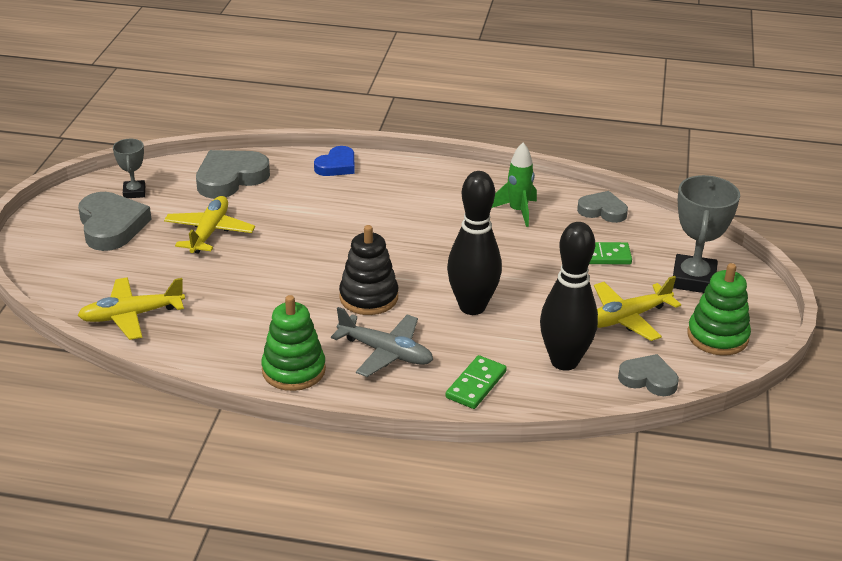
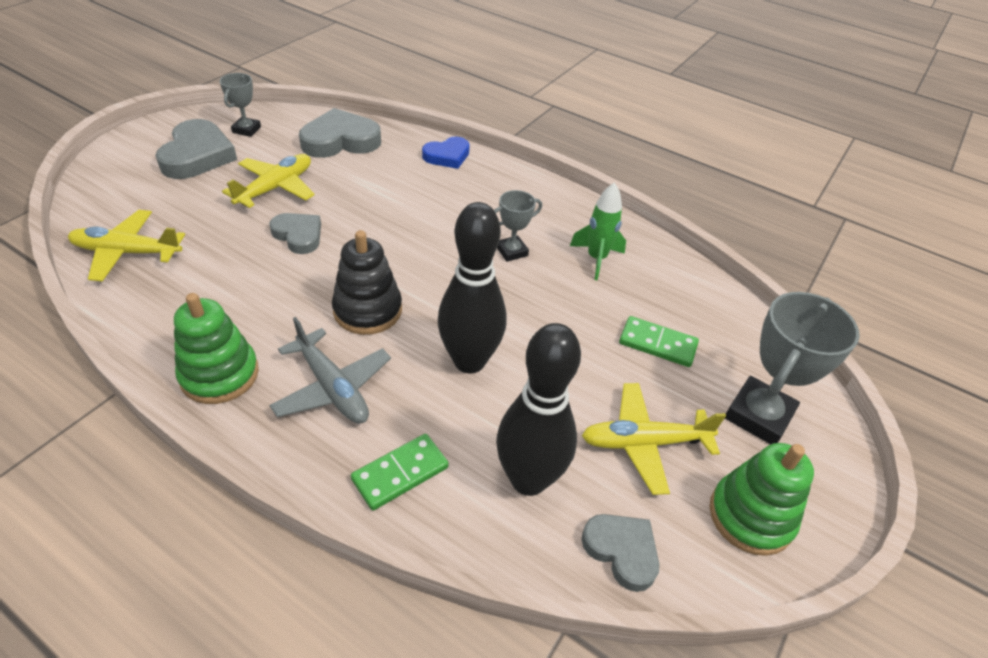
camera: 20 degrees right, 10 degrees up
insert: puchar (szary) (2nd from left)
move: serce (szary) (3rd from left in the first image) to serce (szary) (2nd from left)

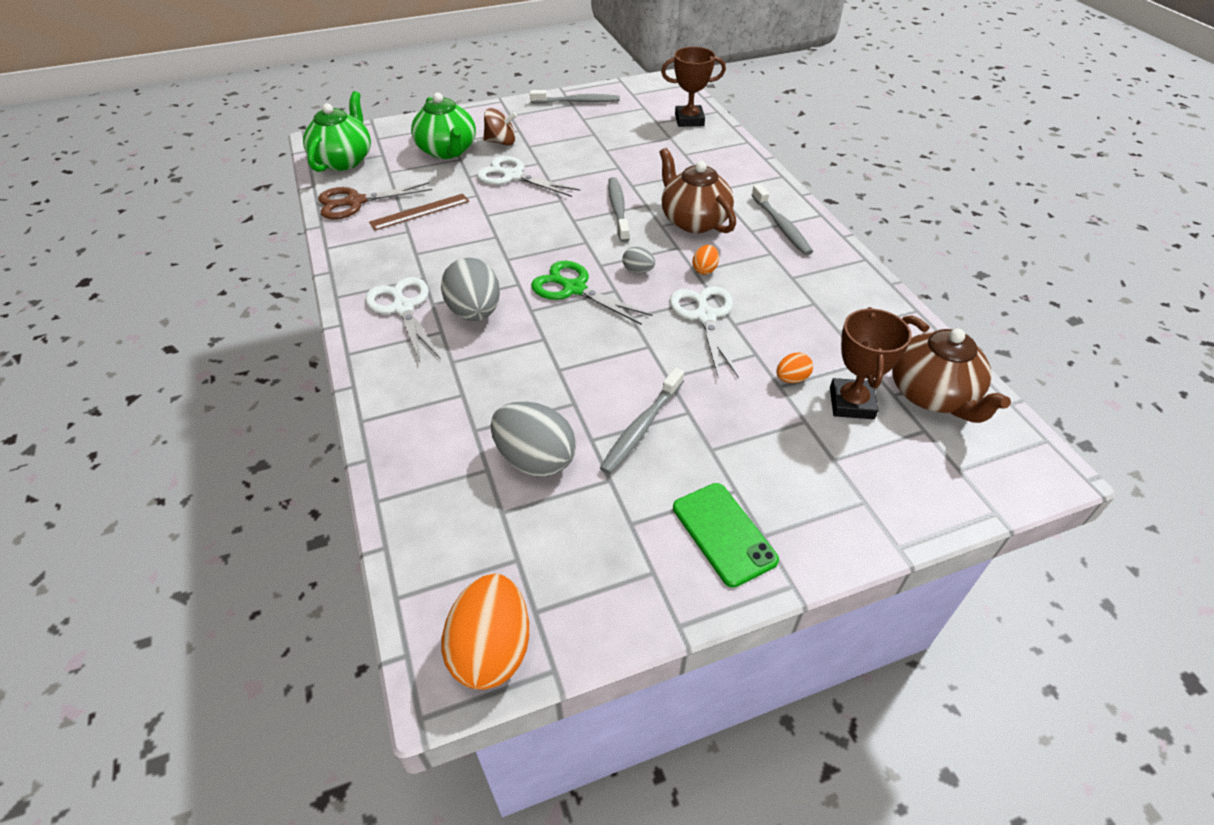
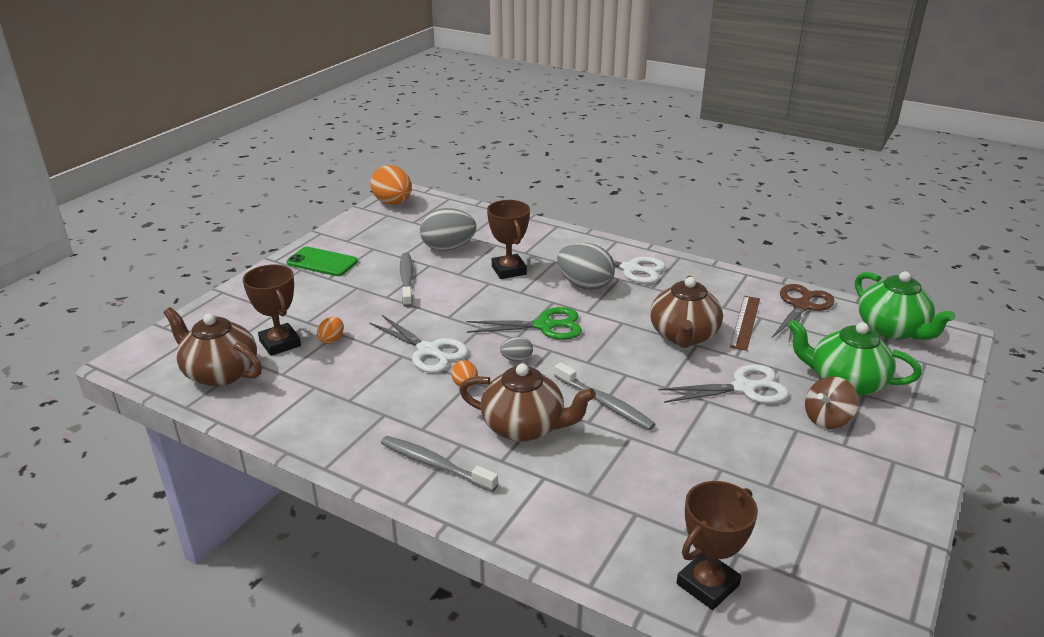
camera: 140 degrees right, 15 degrees down
delete: szczoteczka do zębów (szary) (1st from left)
insert: puchar (brązowy) (2nd from left); imbryk (brązowy) (3rd from left)

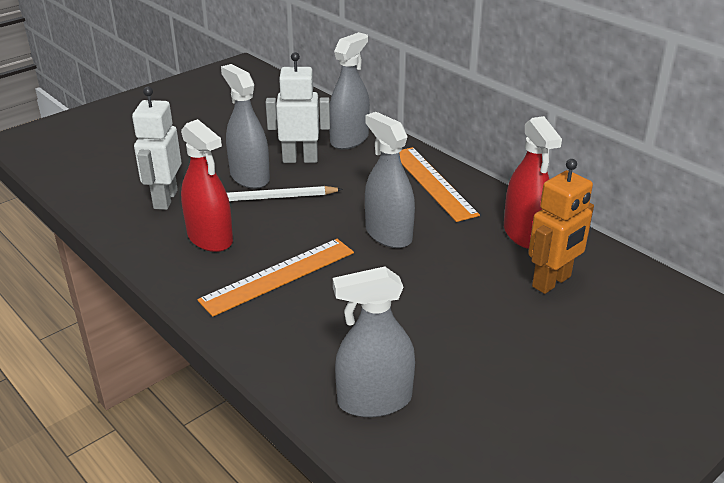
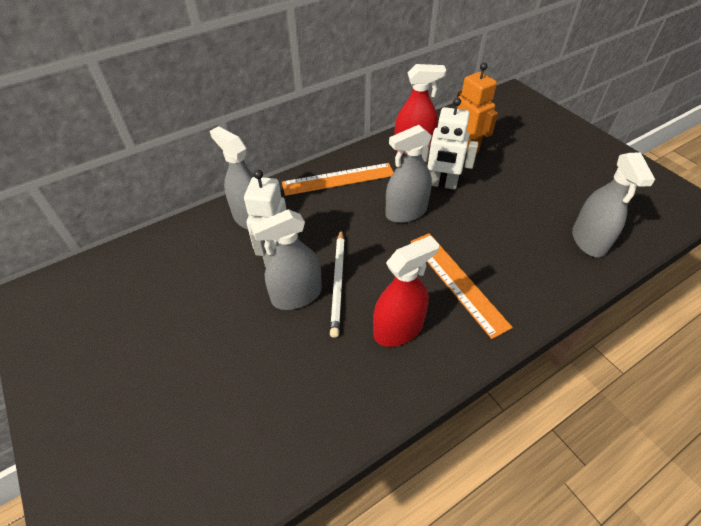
camera: 80 degrees left, 15 degrees up
move: robot (biały) (1st from left in the first image) to robot (biały) (2nd from left)

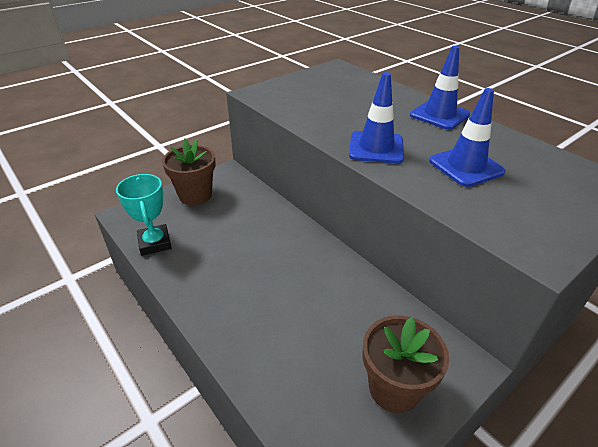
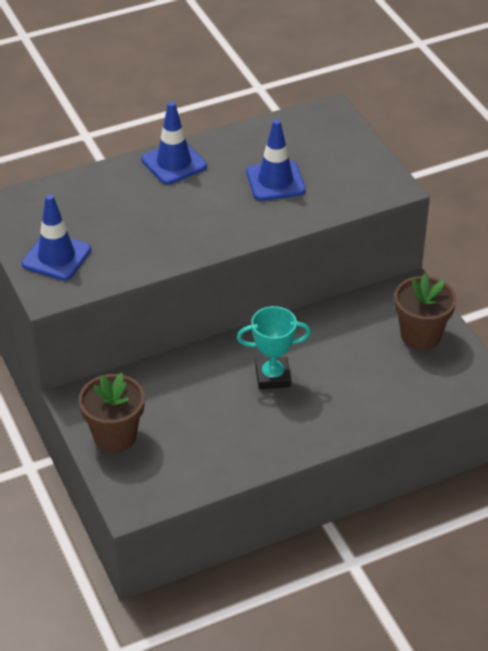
camera: 75 degrees left, 5 degrees up
move: pachołek (niebieski) (1st from left); puchar (turkusowy)

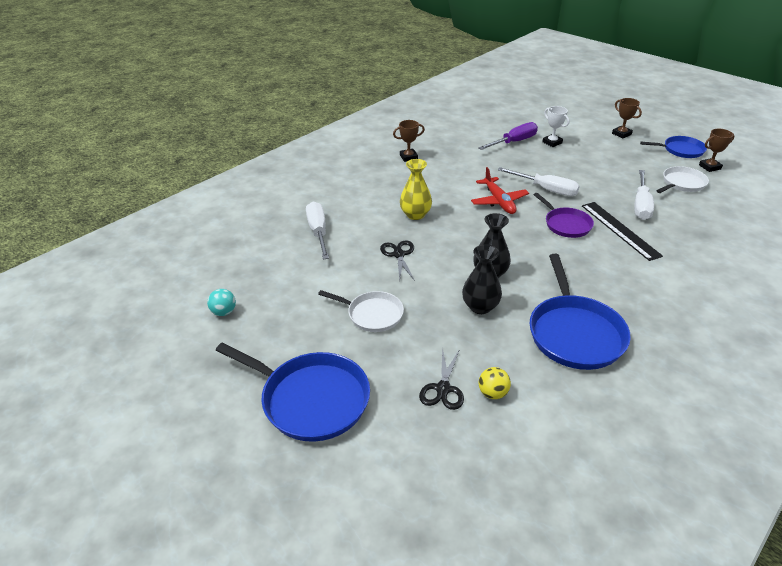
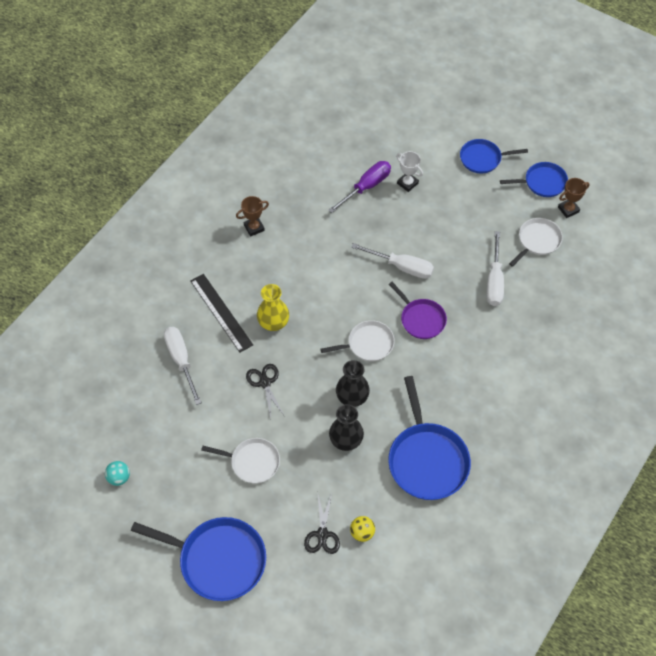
camera: 10 degrees left, 20 degrees up
delete: samolot (czerwony)
insert: patelnia (biały) (2nd from left)
move: linijka (czarny)
replace: puchar (brązowy) (2nd from left) to patelnia (niebieski) (3rd from left)

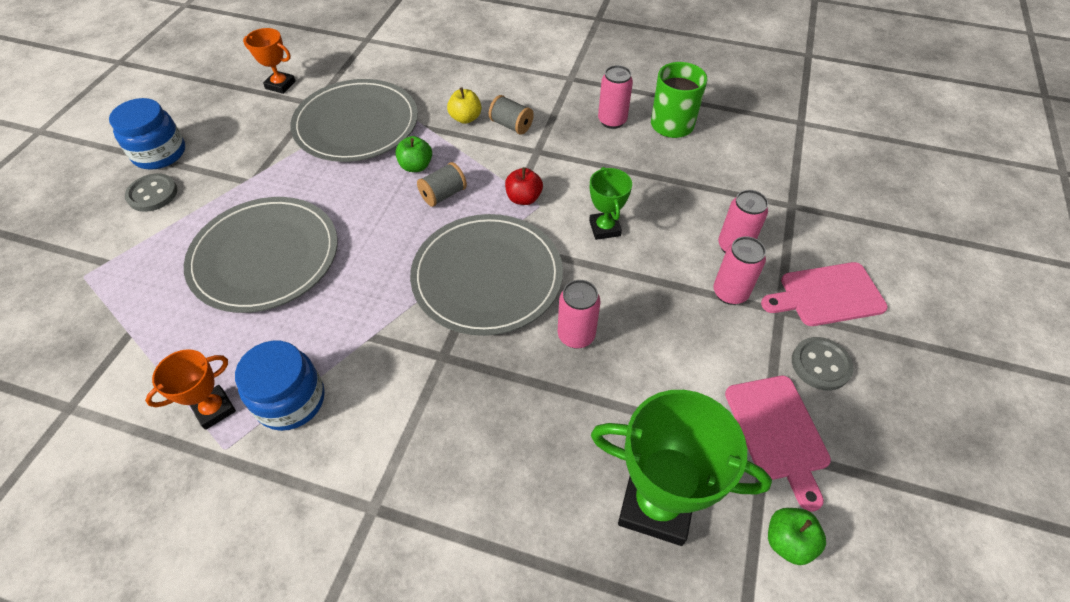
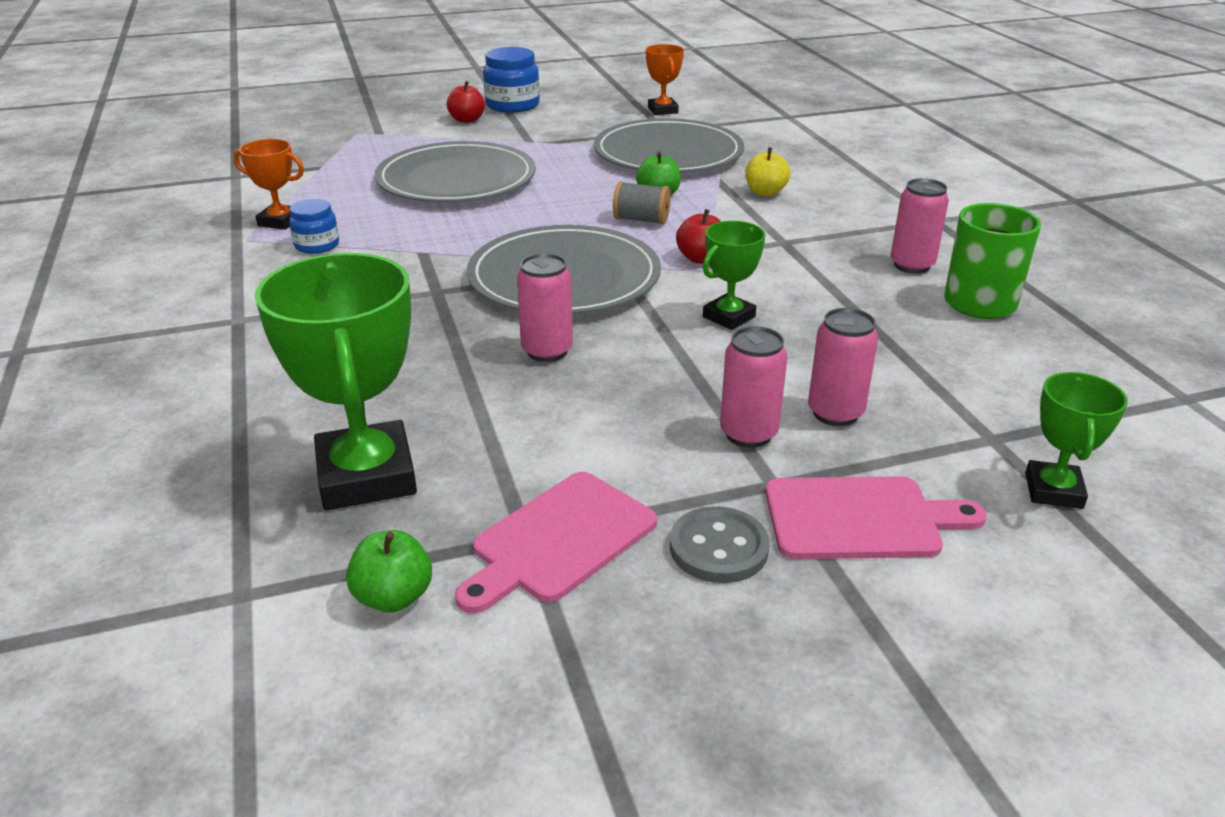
camera: 55 degrees right, 20 degrees down
delete: szpulka (szary) (2nd from left)
insert: puchar (zielony) (3rd from left)
replace: guzik (szary) (1st from left) to jabłko (czerwony) (1st from left)
rotate: deska do krojenia (różowy) (2nd from left) 135 degrees clockwise
resize: słoik (niebieski) (2nd from left in the first image) x0.60

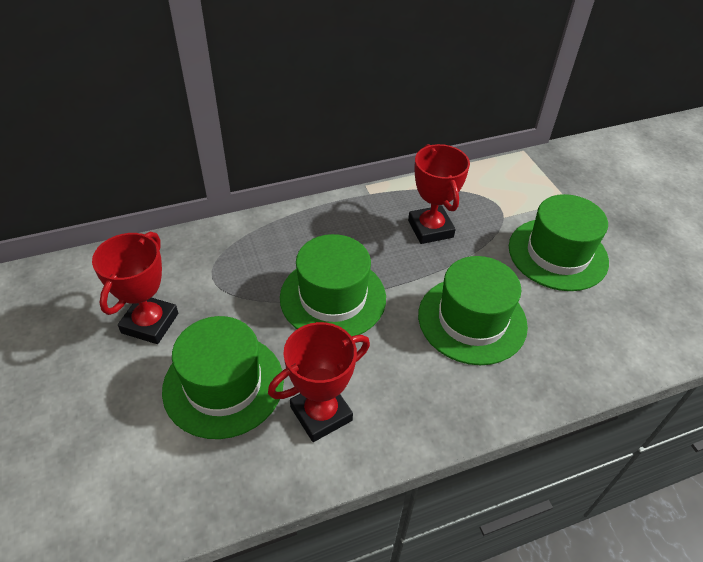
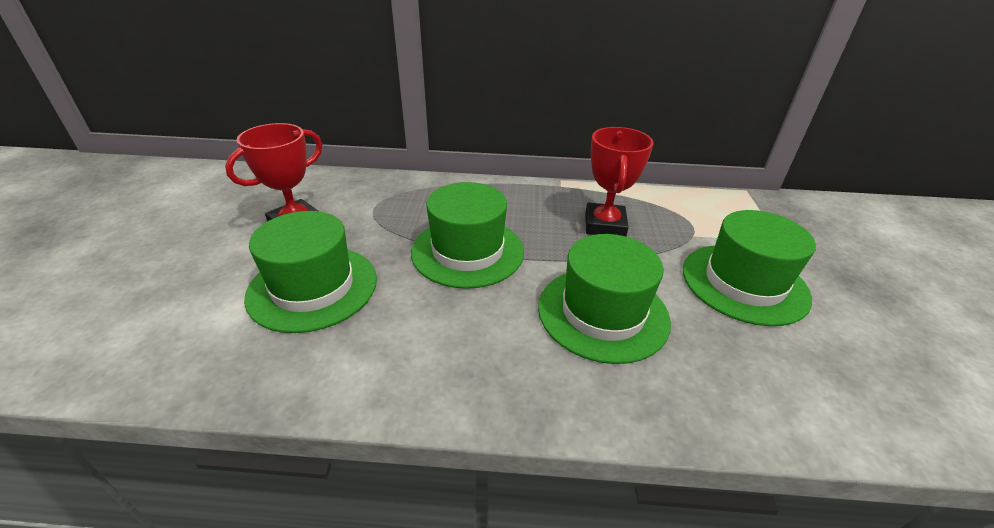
camera: 25 degrees right, 10 degrees down
delete: puchar (czerwony) (2nd from left)

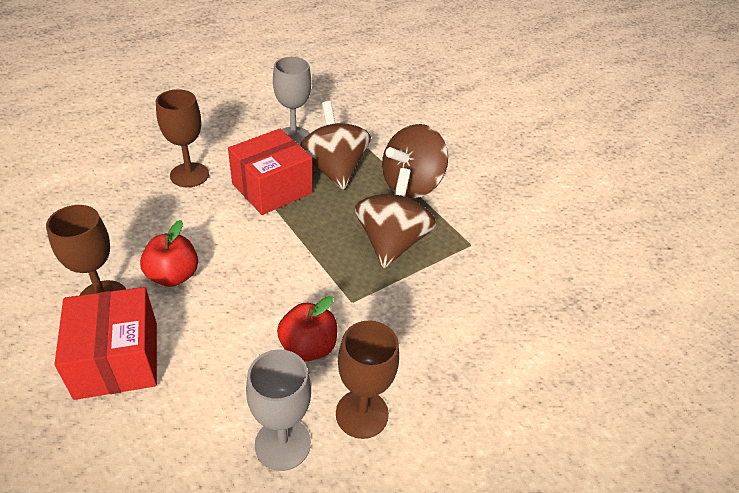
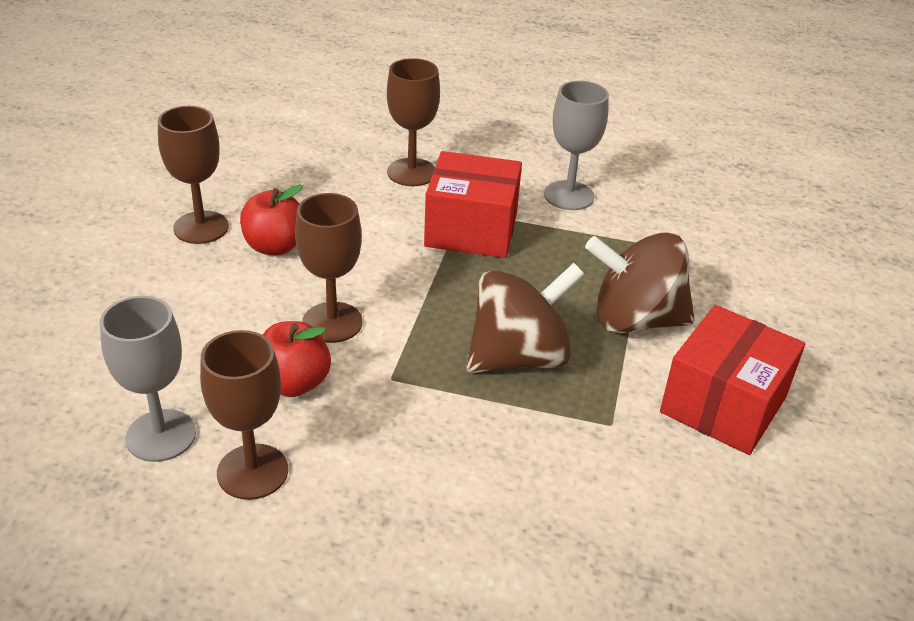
camera: 50 degrees right, 5 degrees down
delete: bączek (brązowy) (1st from left)
insert: kielich (brązowy) (3rd from left)
move: pudełko (czerwony) (1st from left in the first image) to pudełko (czerwony) (2nd from left)

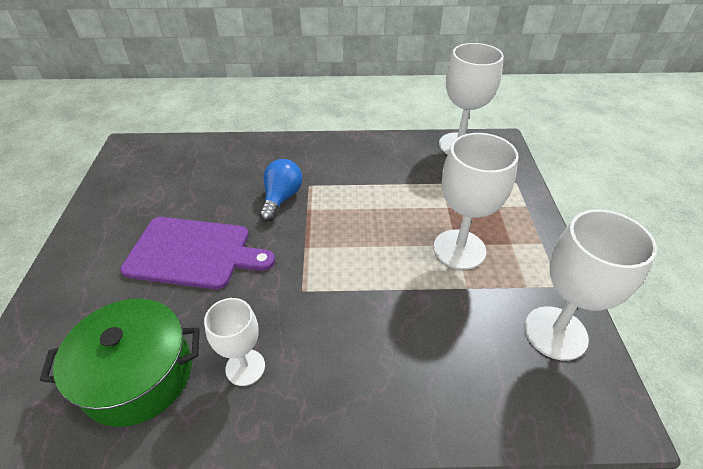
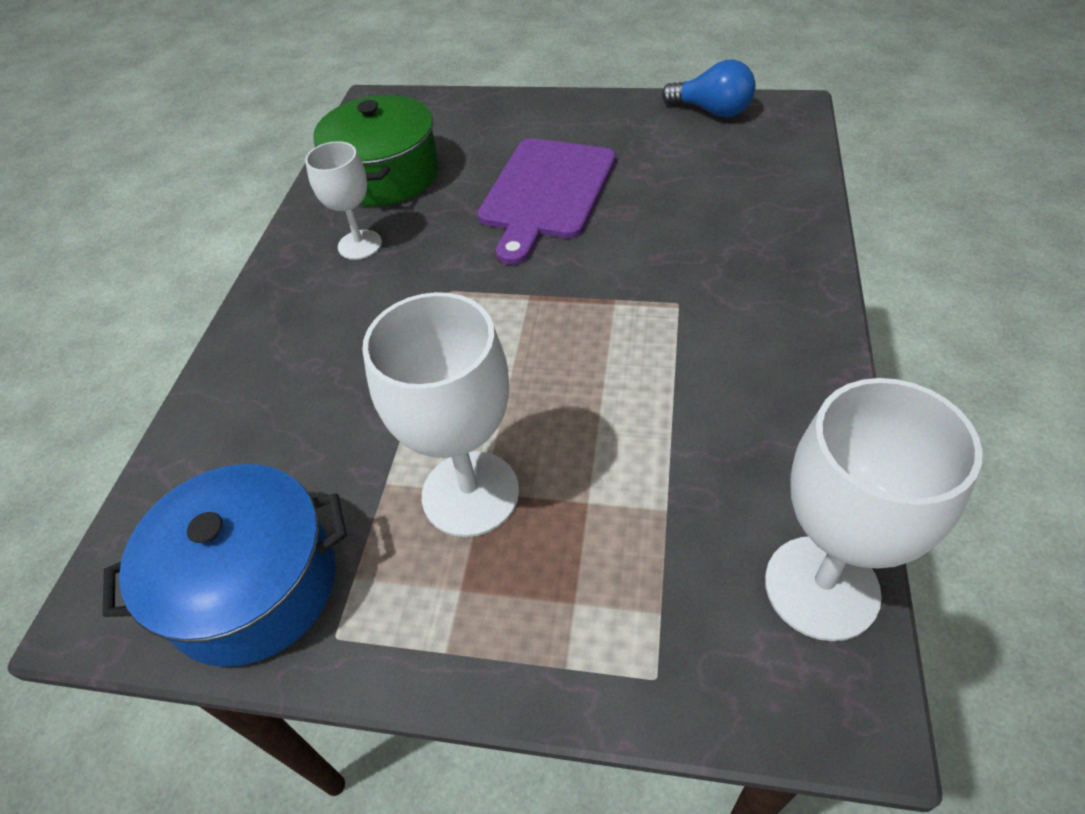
camera: 105 degrees right, 5 degrees up
move: żarówka (niebieski)
replace: kielich (biały) (4th from left) to garnek (niebieski)

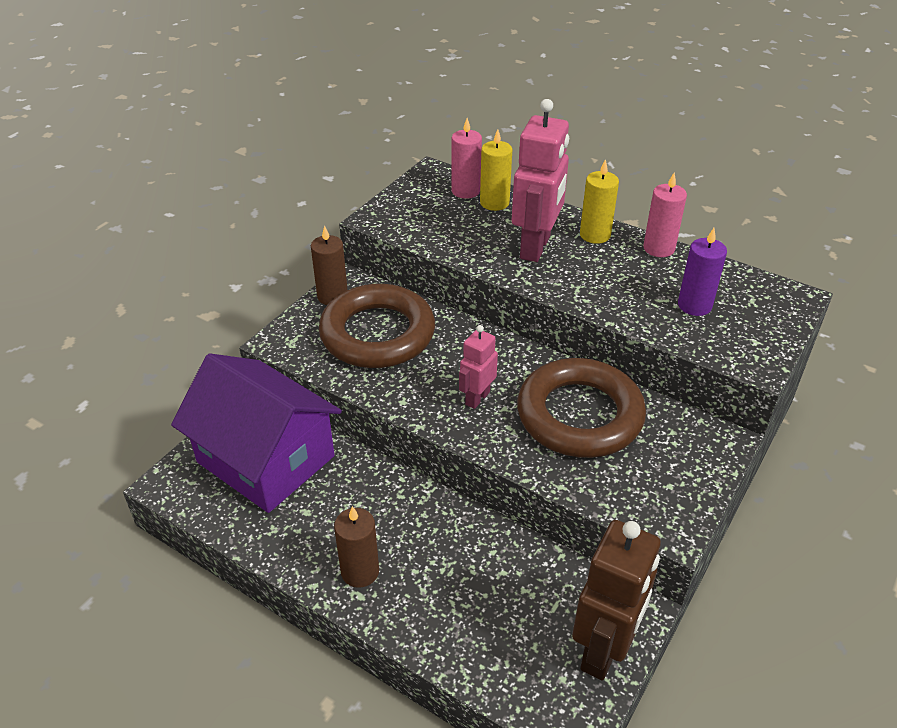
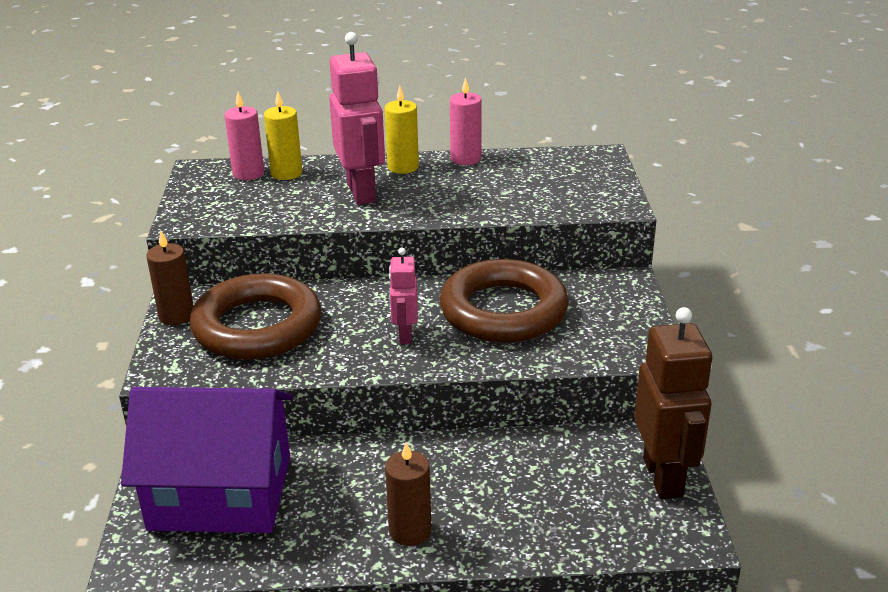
camera: 35 degrees left, 10 degrees down
delete: świeca (fioletowy)

